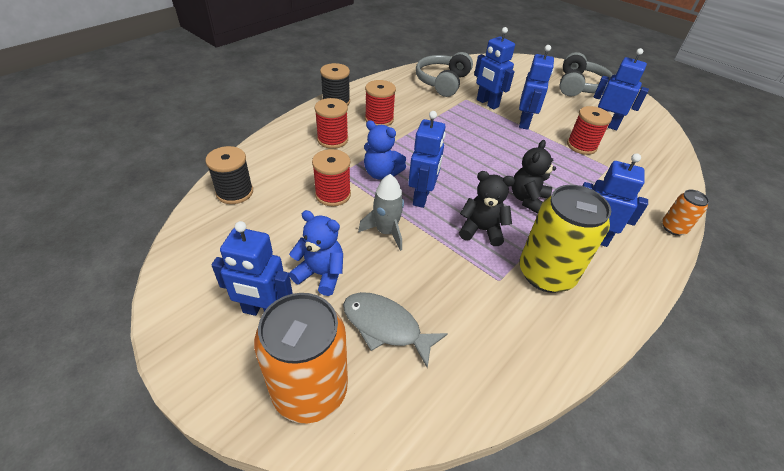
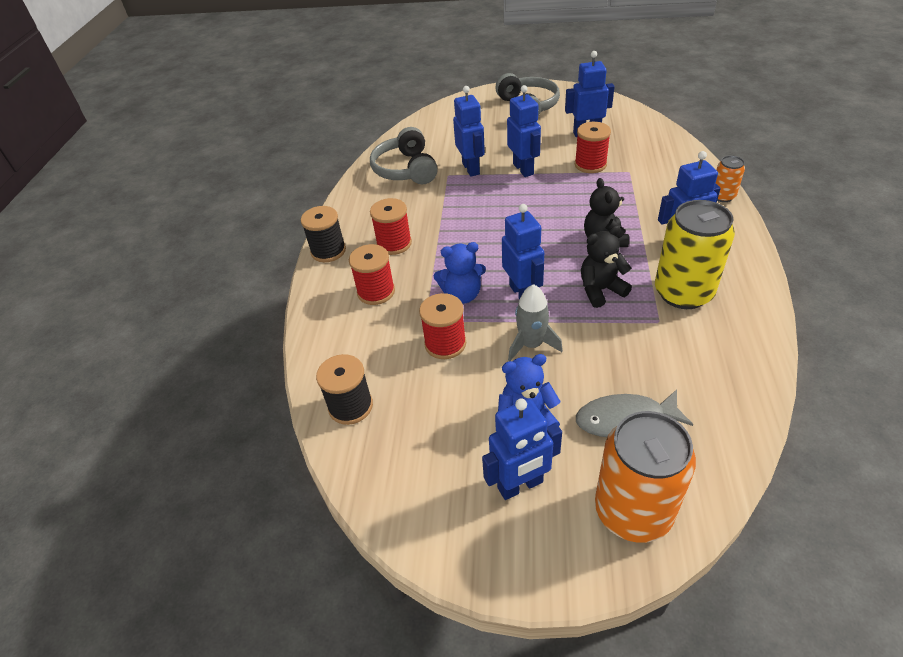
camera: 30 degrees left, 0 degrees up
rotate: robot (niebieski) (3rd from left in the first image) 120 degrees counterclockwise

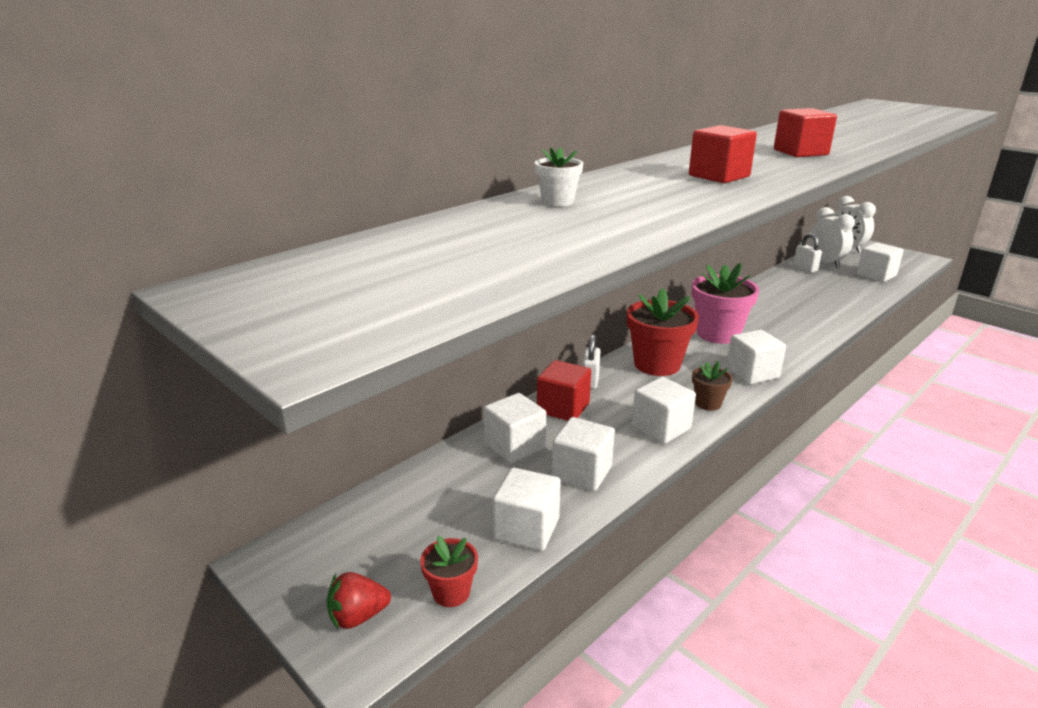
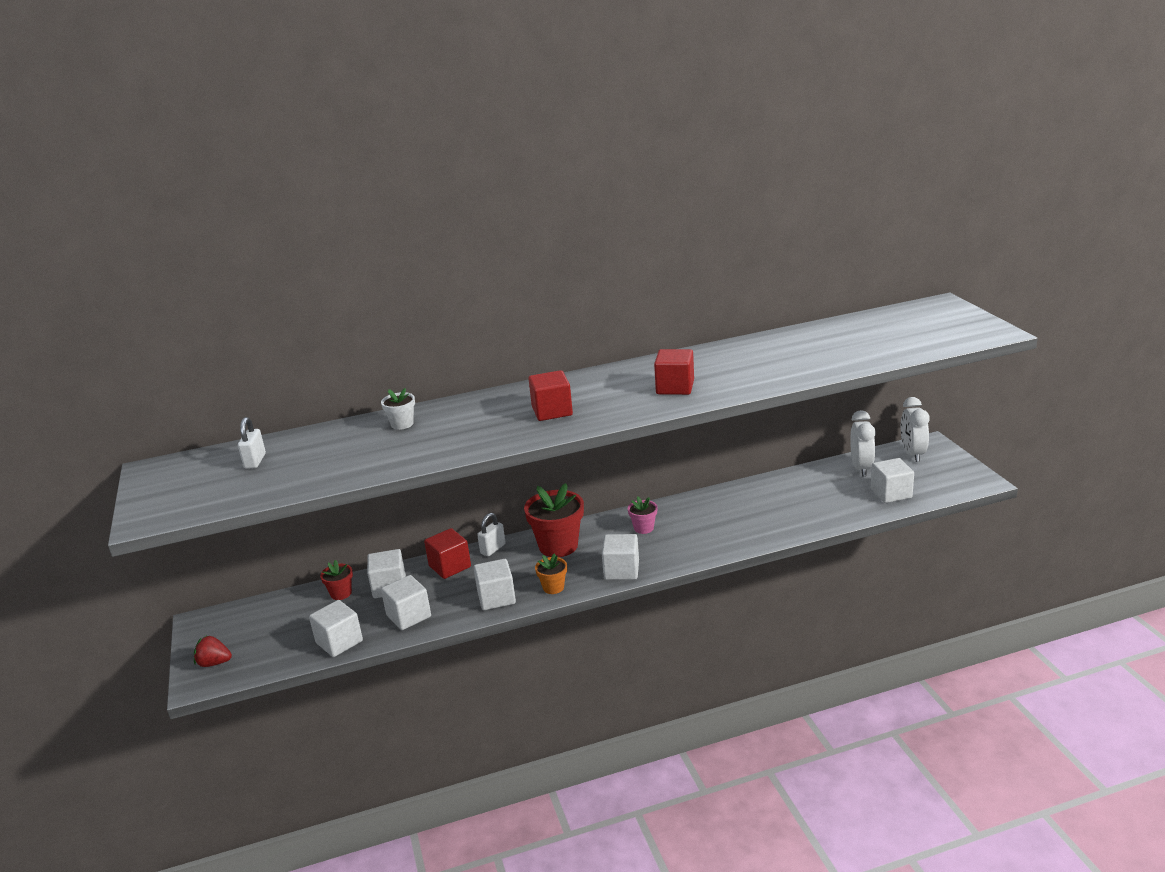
camera: 30 degrees right, 0 degrees up
move: kłódka (biały) (2nd from left in the first image) to kłódka (biały) (1st from left); doniczka (czerwony) (1st from left)
recolor: doniczka (brązowy) to doniczka (pomarańczowy)
resize: doniczka (różowy) x0.51

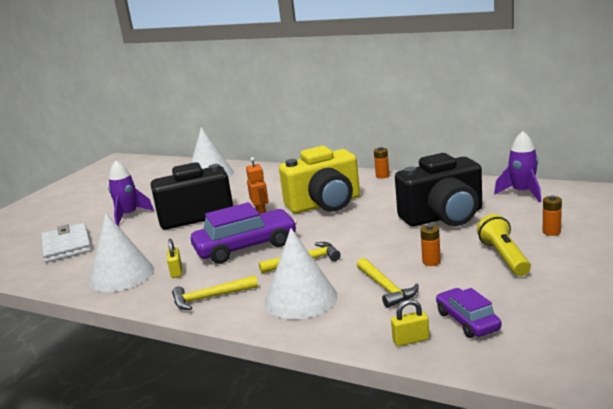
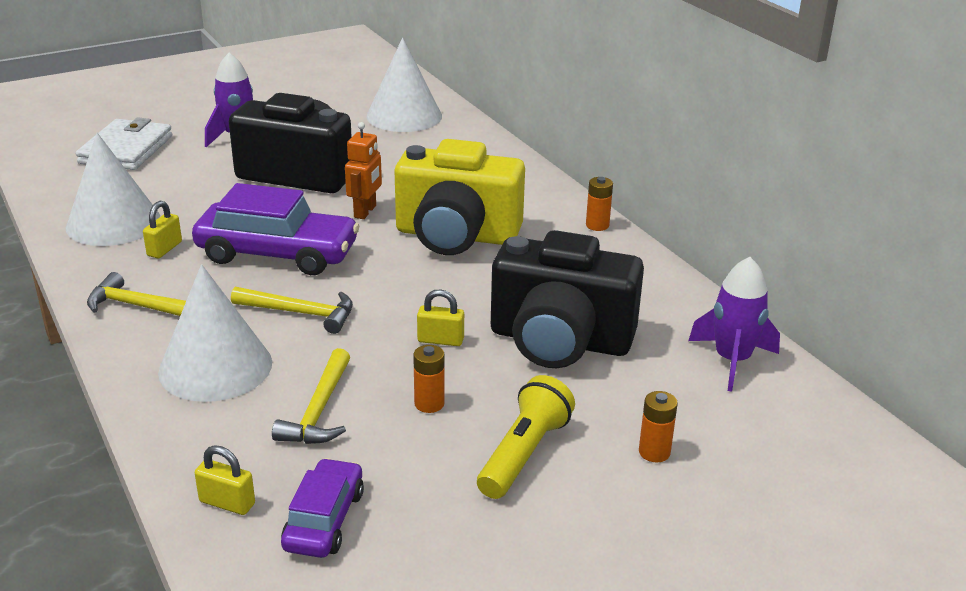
camera: 30 degrees right, 10 degrees up
insert: kłódka (żółty) (3rd from left)

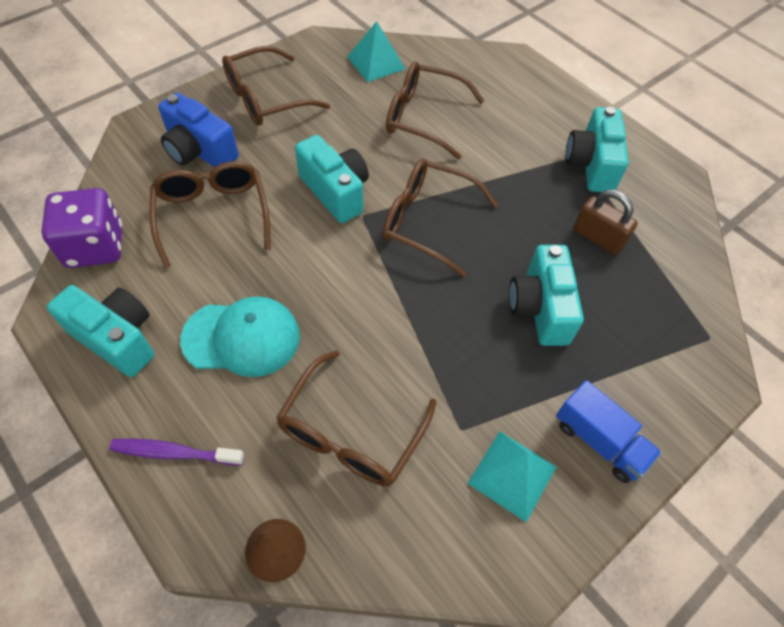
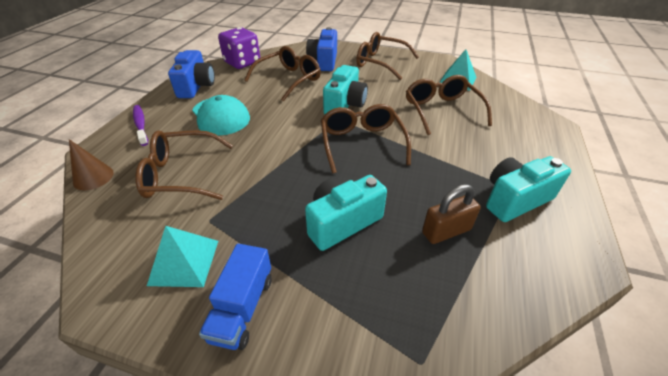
camera: 60 degrees right, 15 degrees down
recolor: aparat fotograficzny (turkusowy) (1st from left) to aparat fotograficzny (niebieski) (1st from left)
rotate: kłódka (brązowy) 60 degrees clockwise

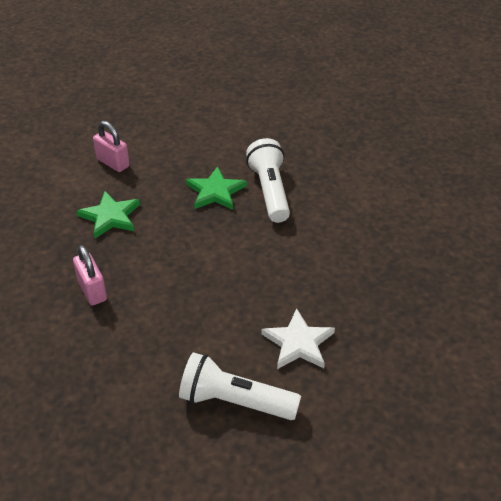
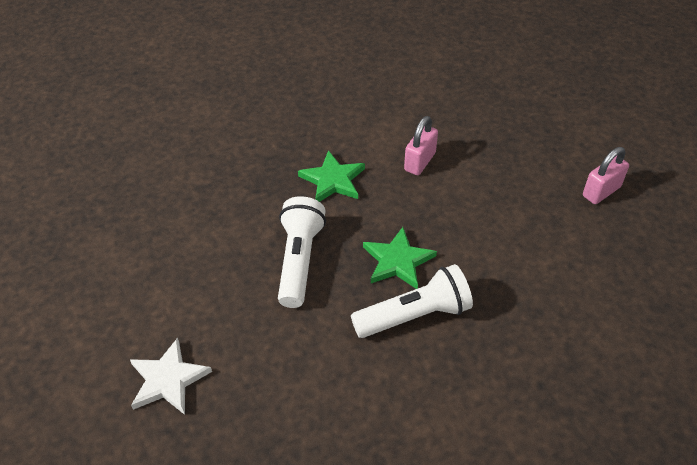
camera: 80 degrees right, 5 degrees up
move: latarka (biały) (1st from left); kłódka (różowy) (1st from left in the first image) to kłódka (różowy) (2nd from left)

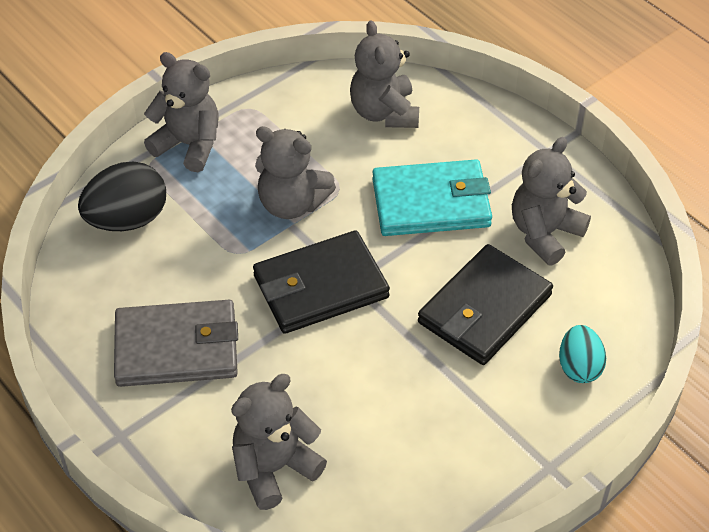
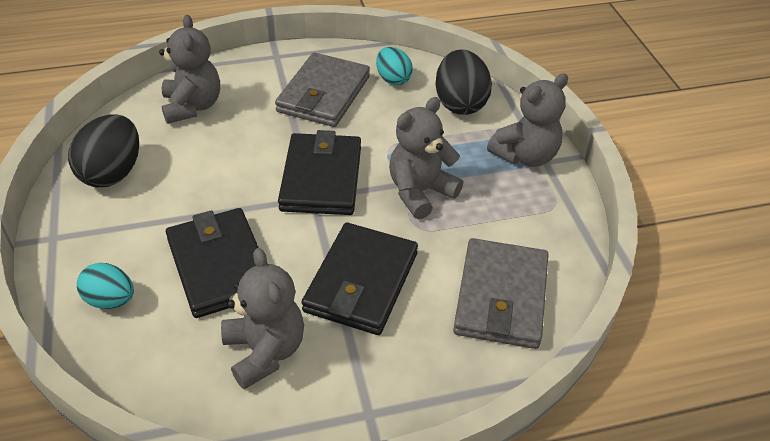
camera: 115 degrees right, 5 degrees down
insert: jajko (czarny) (1st from left); jajko (turkusowy) (2nd from left)
replace: miś (szary) (4th from left) to portfel (szary) (2nd from left)
recolor: portfel (turkusowy) to portfel (czarny) (3rd from left)

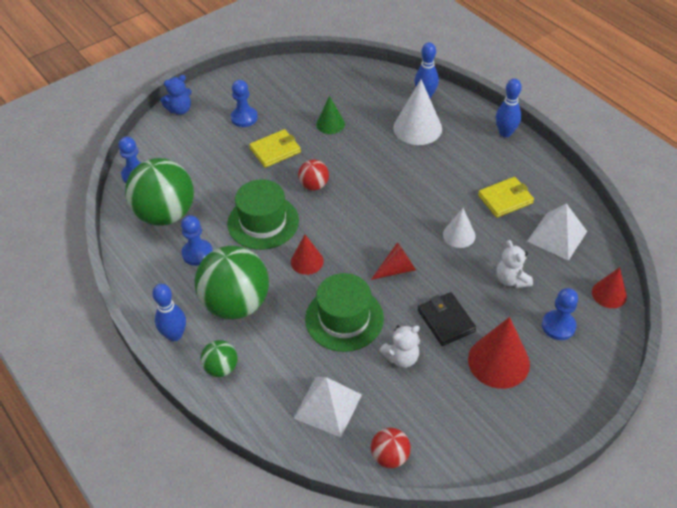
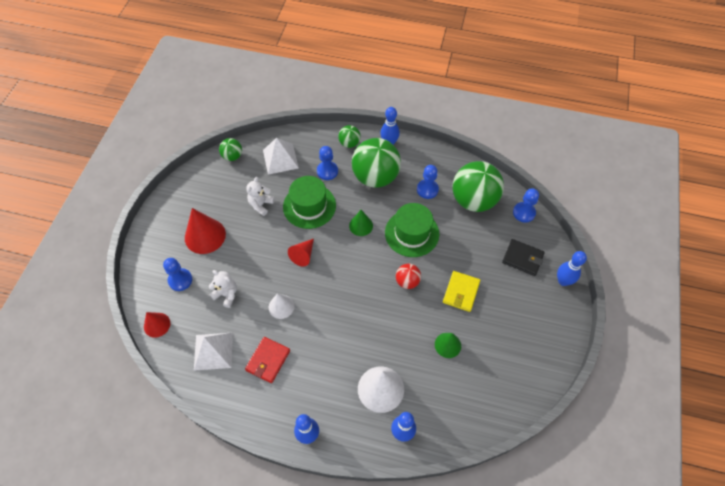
camera: 140 degrees right, 10 degrees up
move: pionek (niebieski) (3rd from left in the first image) to pionek (niebieski) (2nd from left); portfel (czarny)
replace: miś (niebieski) to kręgiel (niebieski) (4th from left)
recolor: piłka (czerwony) (2nd from left) to piłka (zielony) (1st from left); portfel (żółty) (2nd from left) to portfel (czerwony); stożek (czerwony) (1st from left) to stożek (zielony) (1st from left)

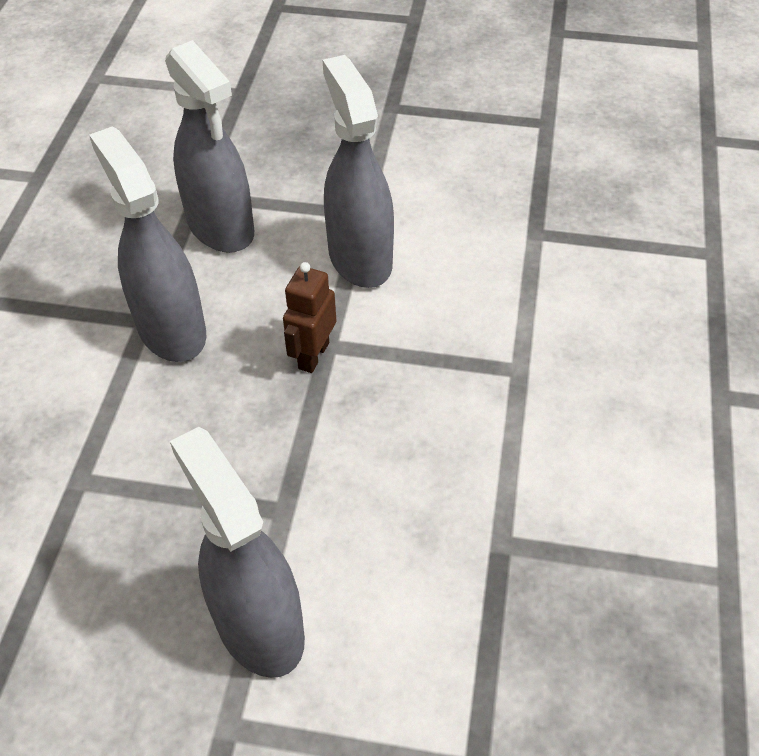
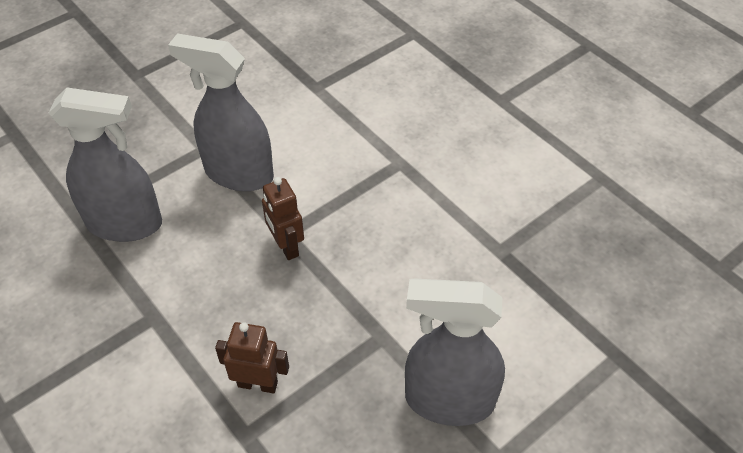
camera: 50 degrees left, 0 degrees up
delete: spryskiwacz (szary) (1st from left)
insert: robot (brązowy) (1st from left)

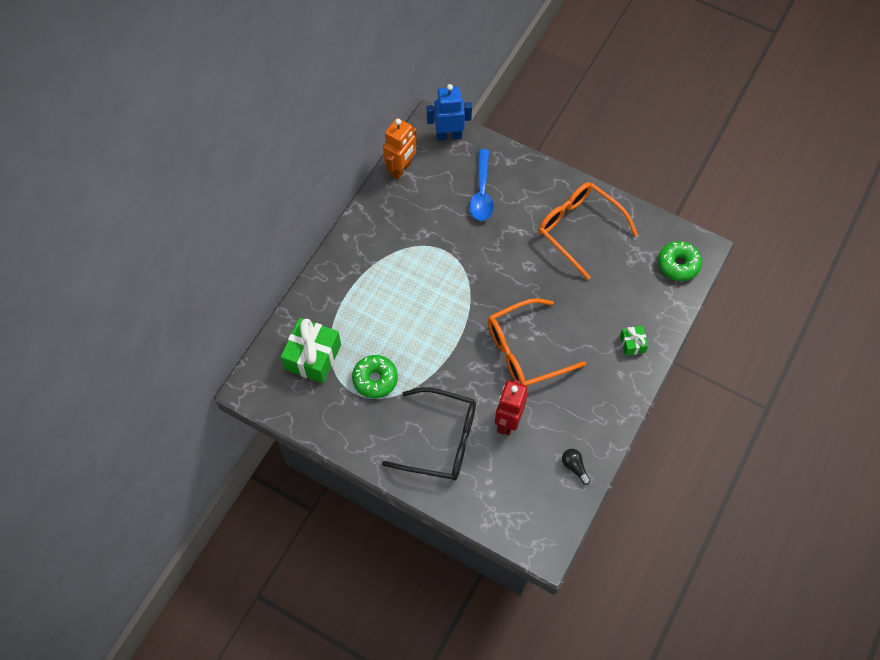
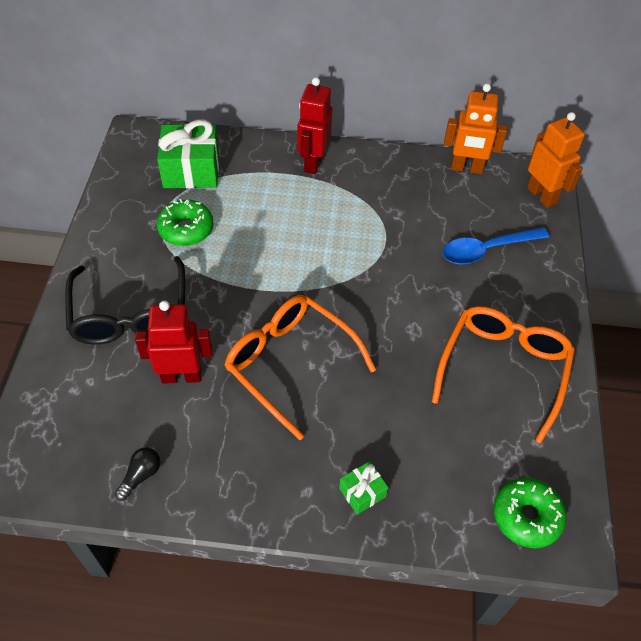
camera: 65 degrees right, 10 degrees down
insert: robot (czerwony) (2nd from left)
recolor: robot (niebieski) to robot (pomarańczowy) (2nd from left)

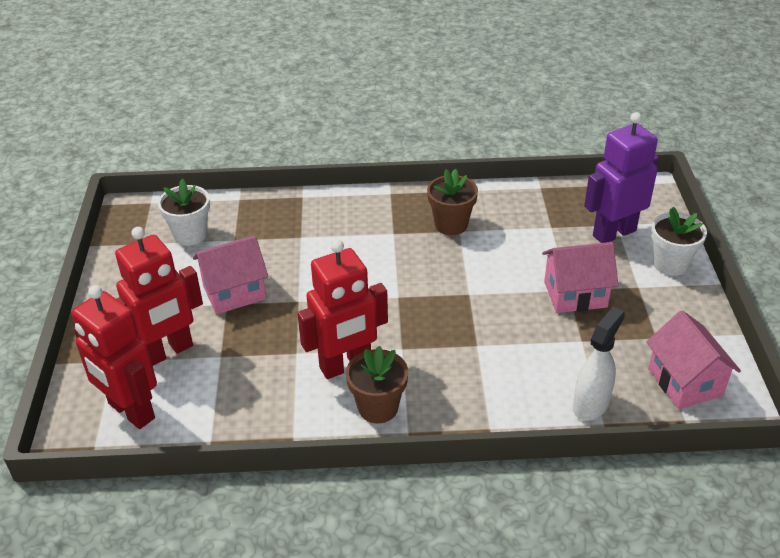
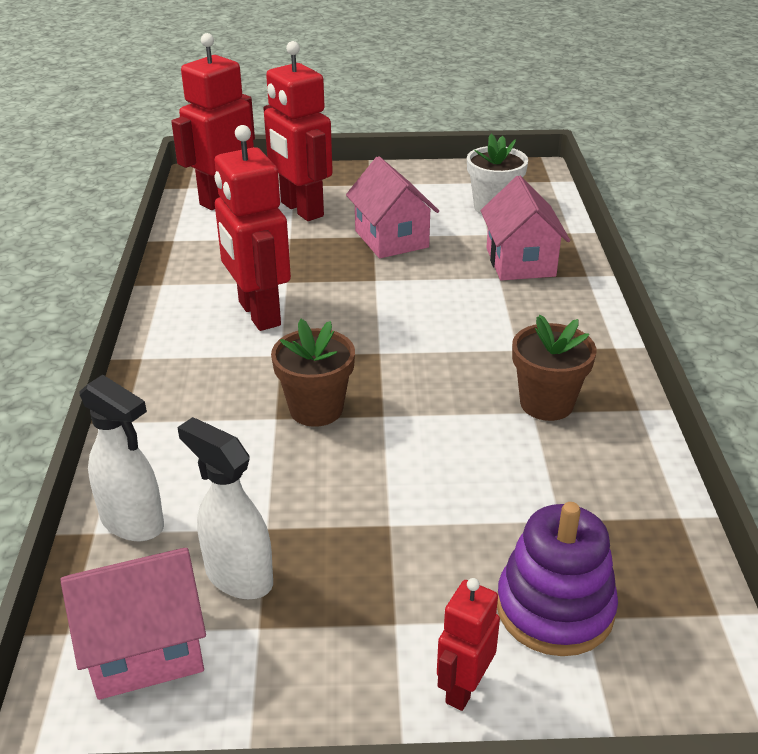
camera: 90 degrees right, 5 degrees down
insert: spryskiwacz (biały) (2nd from left)
move: doniczka (brązowy) (1st from left); domek (różowy) (2nd from left in the first image) to domek (różowy) (3rd from left)
replace: doniczka (biały) (2nd from left) to robot (czerwony) (4th from left); robot (fioletowy) to zabawka nakładanka (fioletowy)

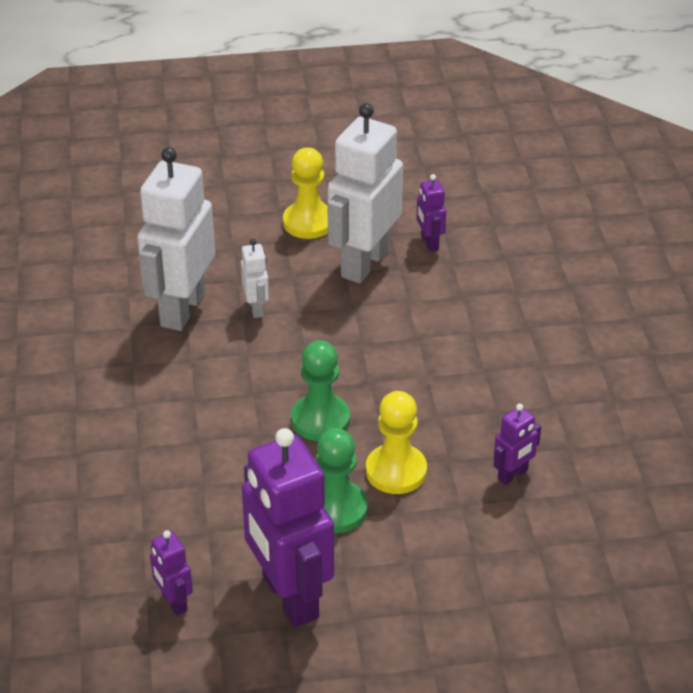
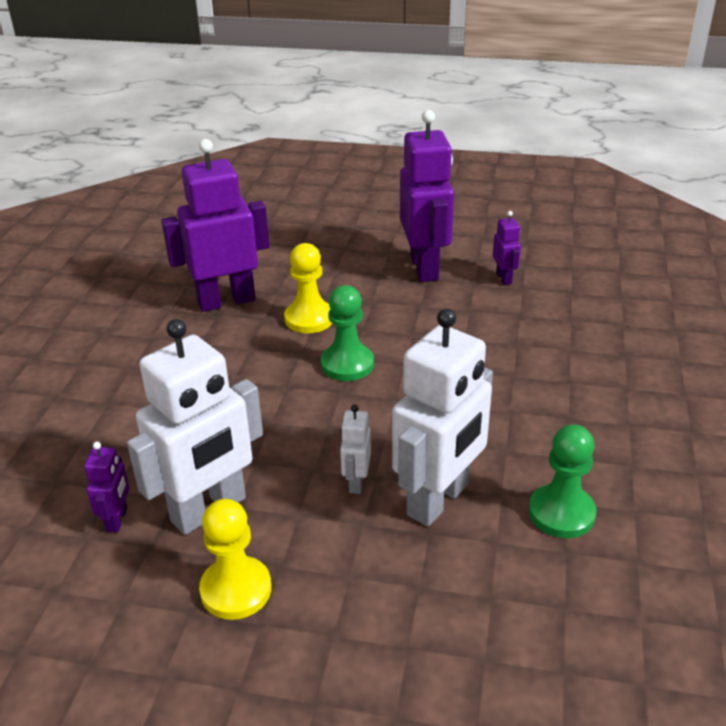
camera: 160 degrees left, 5 degrees down
move: pionek (zielony) (2nd from left)
resize: robot (fioletowy) (4th from left in the first image) x2.22

